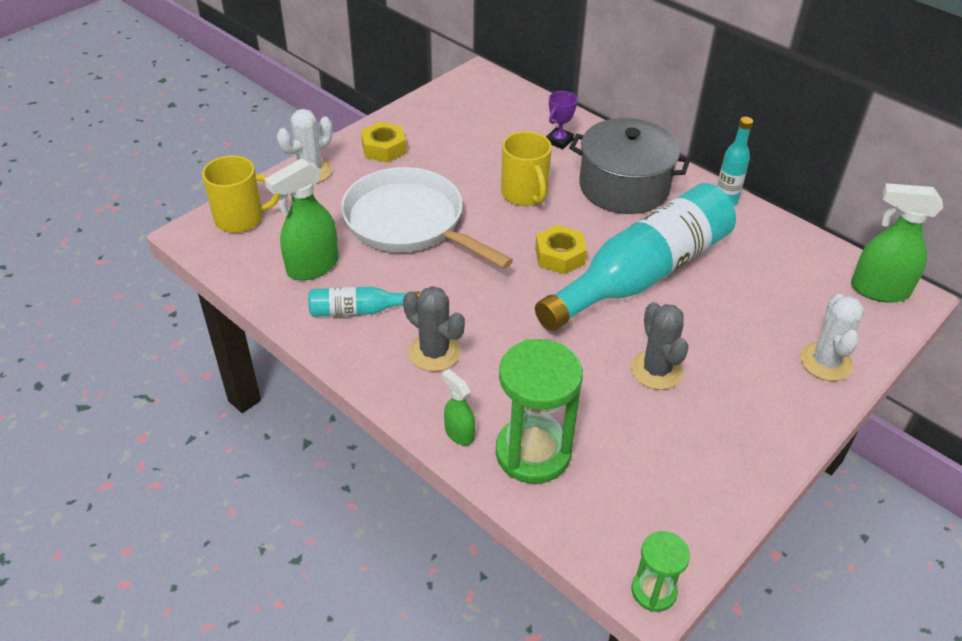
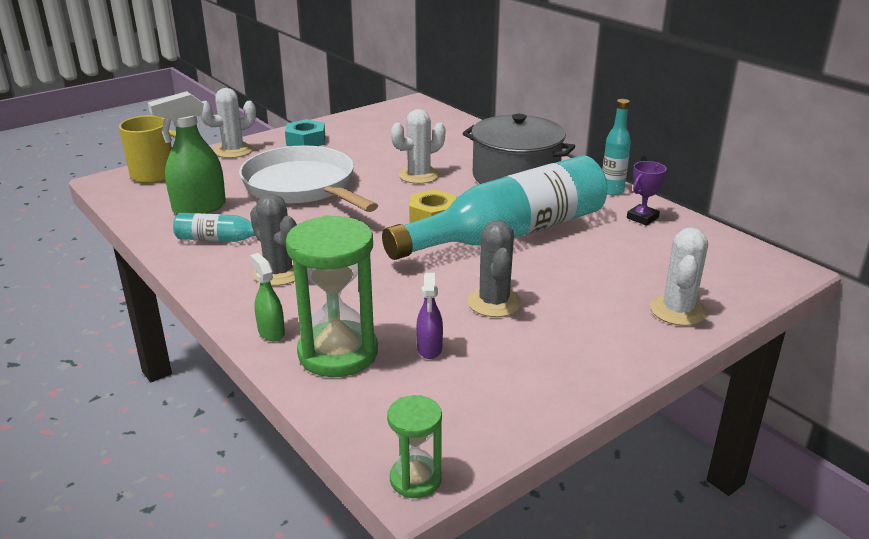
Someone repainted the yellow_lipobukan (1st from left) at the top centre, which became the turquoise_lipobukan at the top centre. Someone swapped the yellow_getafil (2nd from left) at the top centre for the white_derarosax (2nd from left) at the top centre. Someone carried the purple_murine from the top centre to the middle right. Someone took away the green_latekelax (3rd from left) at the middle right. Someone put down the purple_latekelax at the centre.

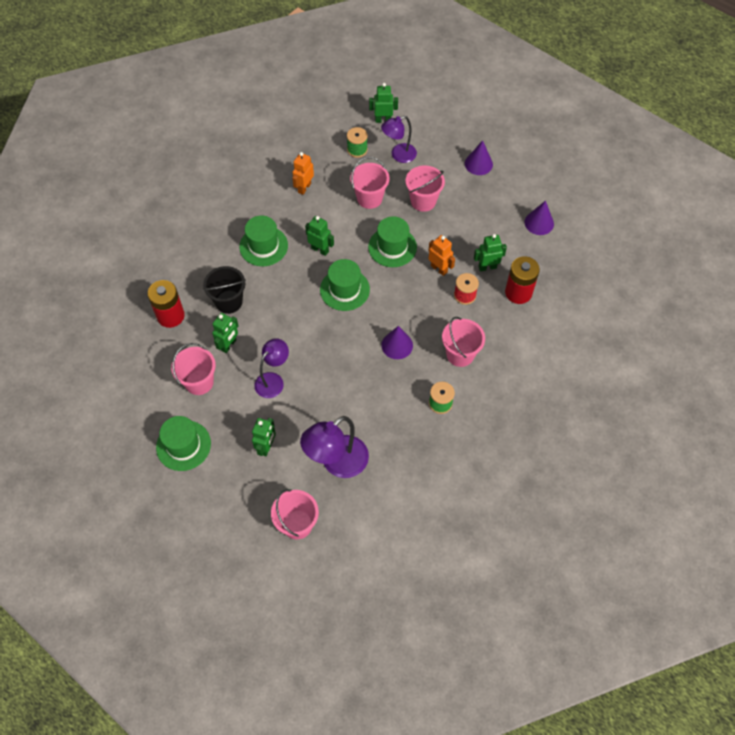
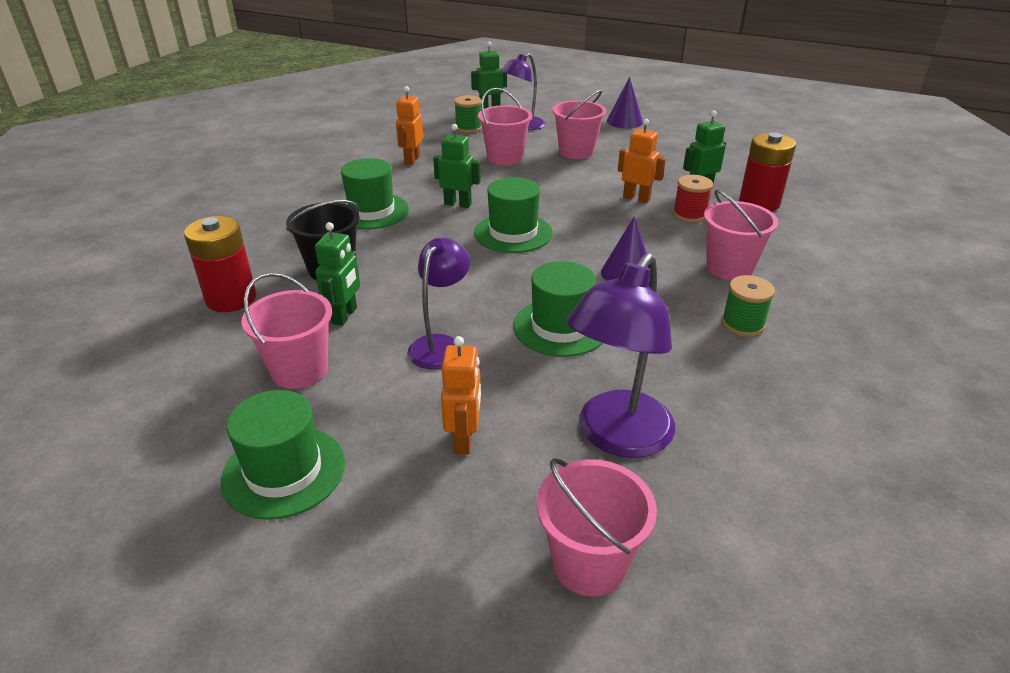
Someone repainted the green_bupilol (2nd from left) at the centre, which became the orange_bupilol (2nd from left) at the centre. Someone carried the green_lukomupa (4th from left) from the top centre to the centre. Someone took away the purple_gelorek (3rd from left) at the top right.

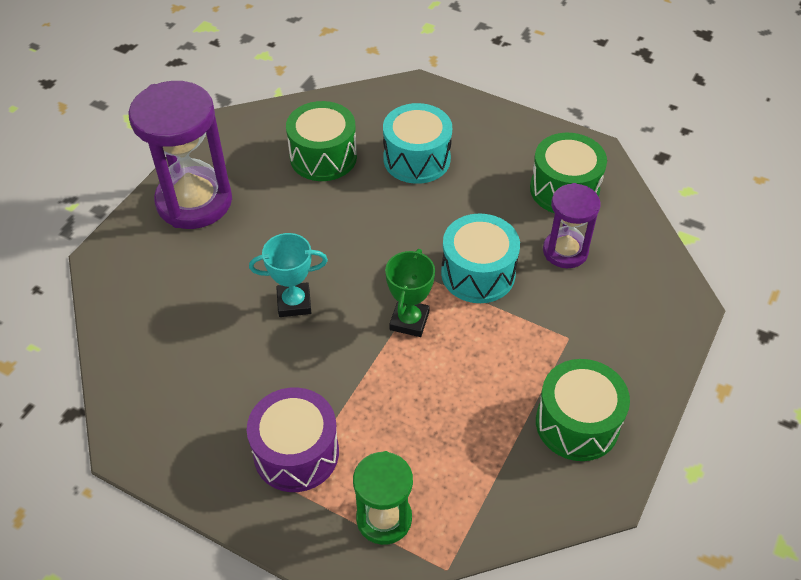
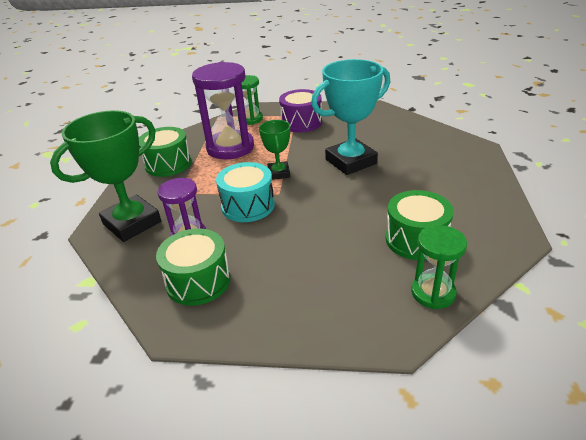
Someone carried the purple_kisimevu (1st from left in the first image) from the top left to the top centre. Someone scaled the turquoise_murine at the centre by 1.85. Someone took away the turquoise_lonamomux (1st from left) at the top centre. Someone put down the green_murine (1st from left) at the middle left. Someone put down the green_kisimevu (2nd from left) at the middle right.

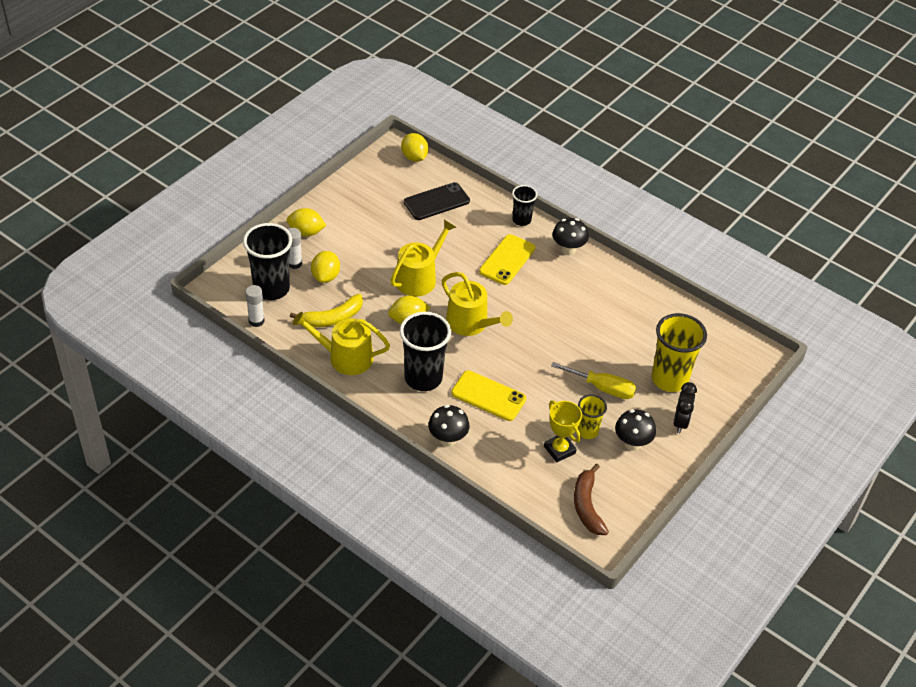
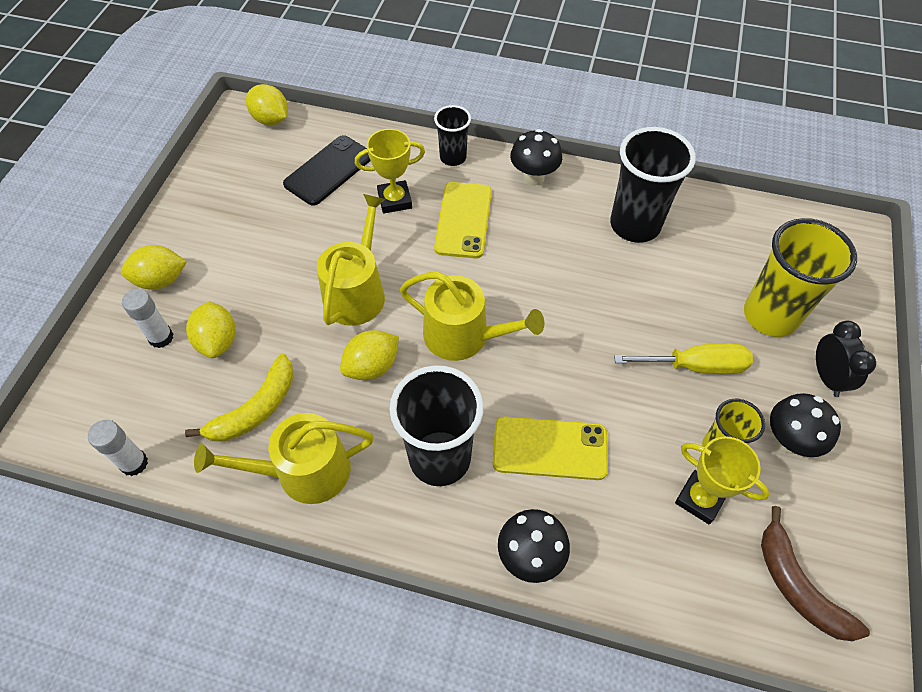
Someone carried the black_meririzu (1st from left in the first image) from the middle left to the top right. Someone put down the yellow_murine (1st from left) at the top centre.

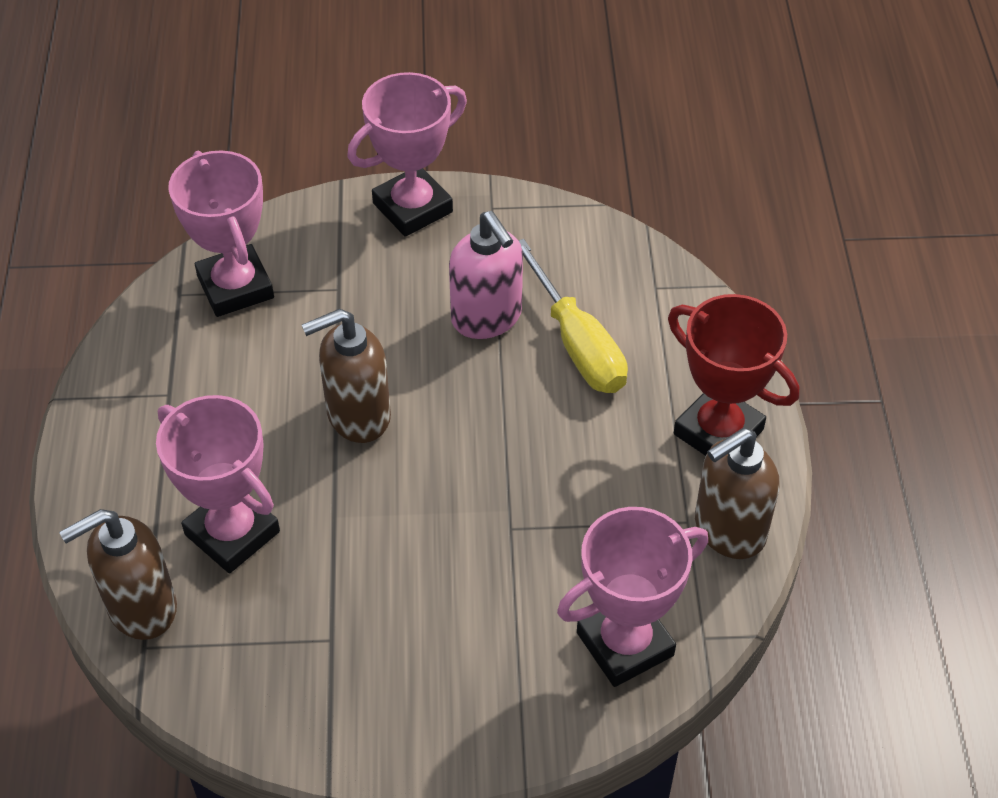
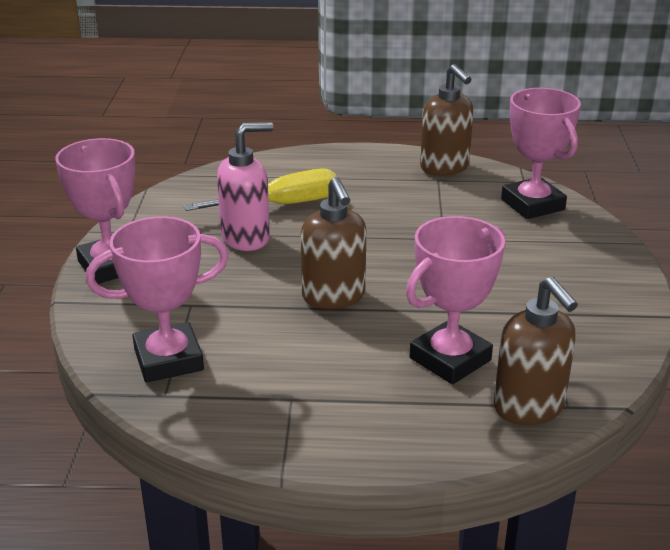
Someone took away the red_murine at the middle right.

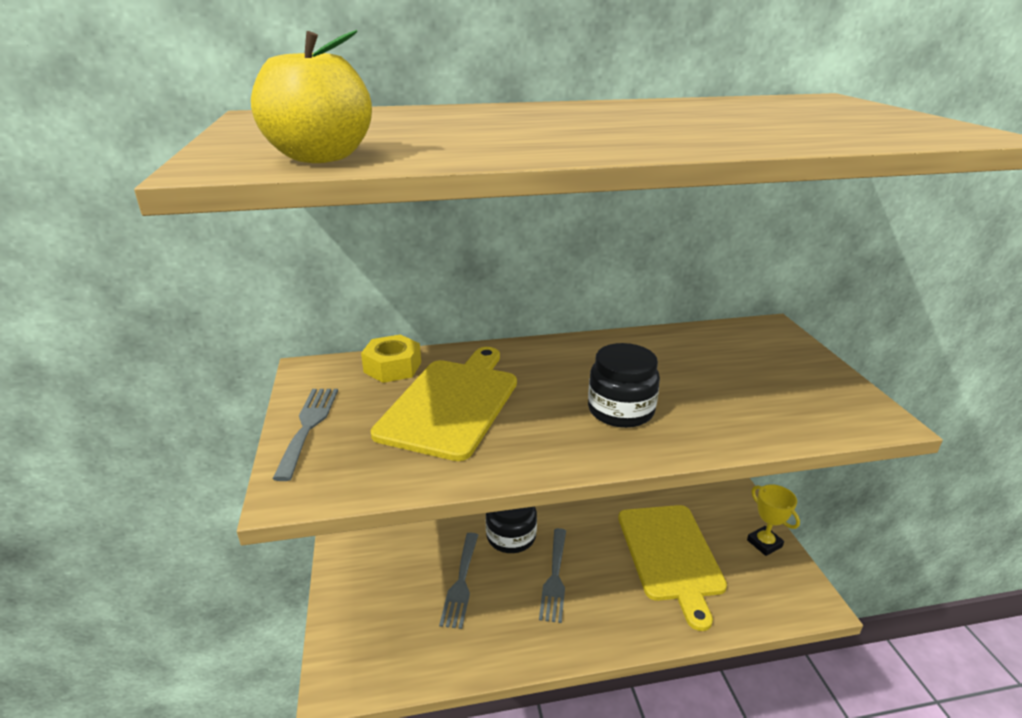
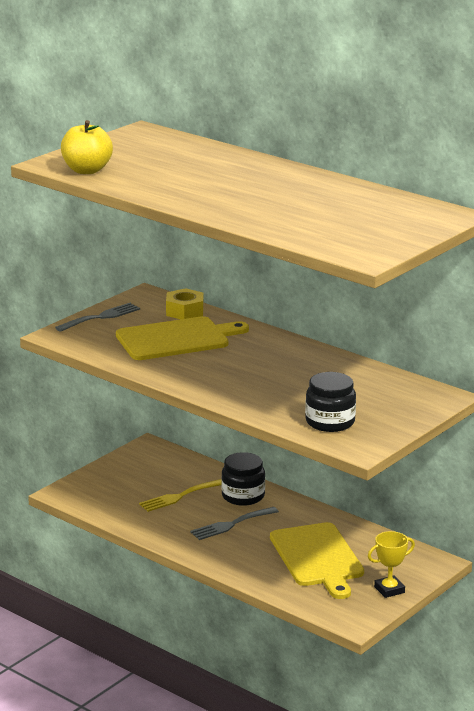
Someone repainted the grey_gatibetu (2nd from left) at the bottom centre, which became the yellow_gatibetu at the bottom centre. Someone carried the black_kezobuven (2nd from left) from the centre to the middle right. Someone rotated the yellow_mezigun (2nd from left) at the bottom centre by 60 degrees counterclockwise. Someone rotated the yellow_murine at the bottom right by 45 degrees clockwise.

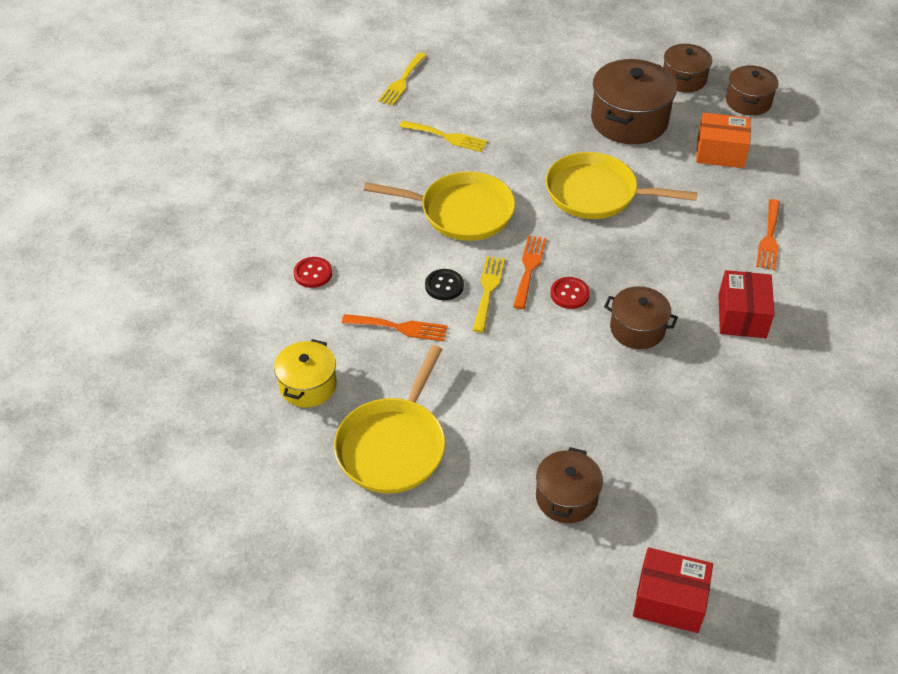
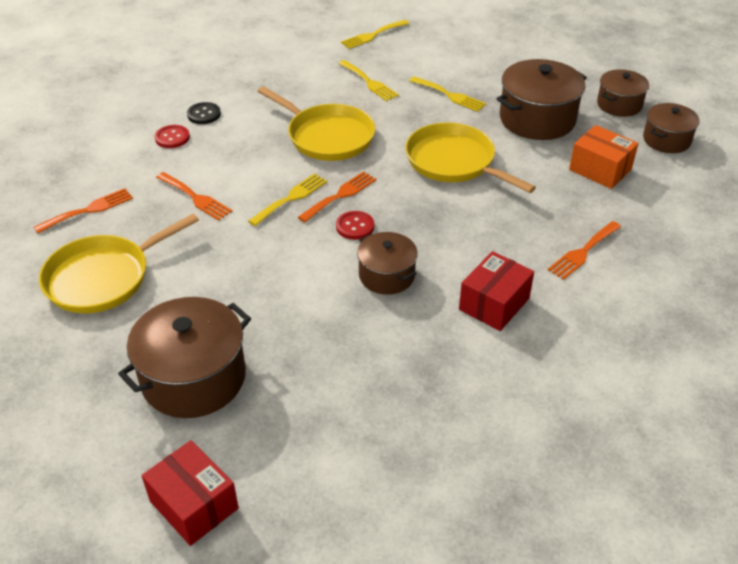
Someone swapped the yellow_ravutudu at the centre for the orange_gatibetu (1st from left) at the middle left. Someone carried the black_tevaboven from the centre to the top left. Someone scaled the brown_ravutudu (1st from left) at the bottom centre by 1.66. Someone put down the yellow_gatibetu (4th from left) at the top centre.

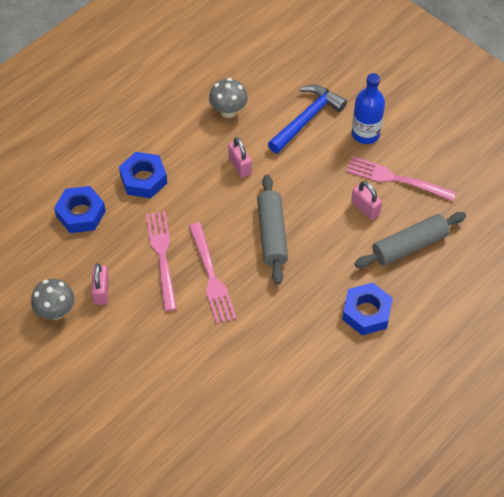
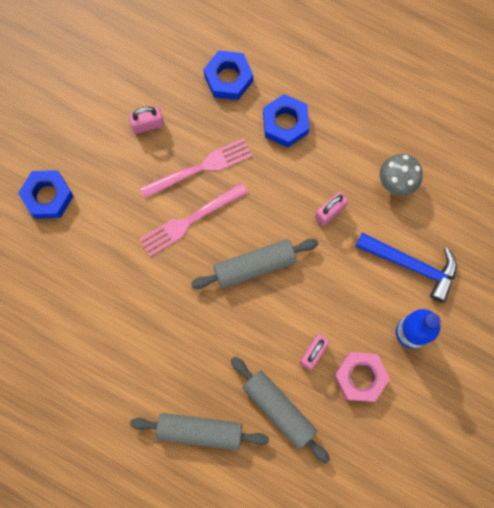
Someone took away the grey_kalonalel (1st from left) at the middle left. Someone carried the blue_lipobukan (3rd from left in the first image) from the middle right to the middle left. Someone swapped the pink_gatibetu (3rd from left) at the middle right for the pink_lipobukan at the bottom right. Someone put down the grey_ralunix (1st from left) at the bottom centre.

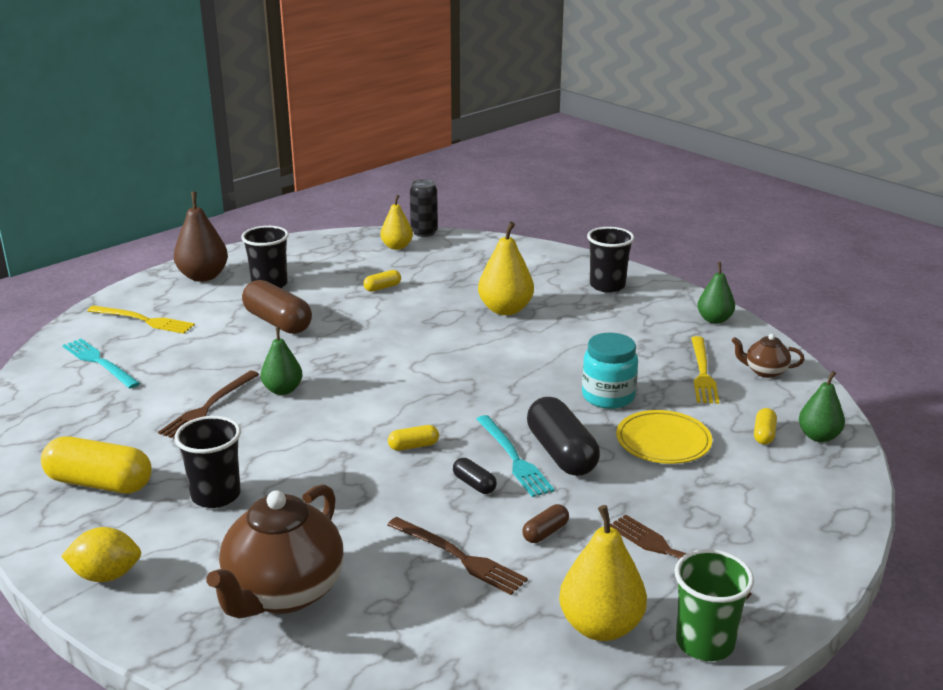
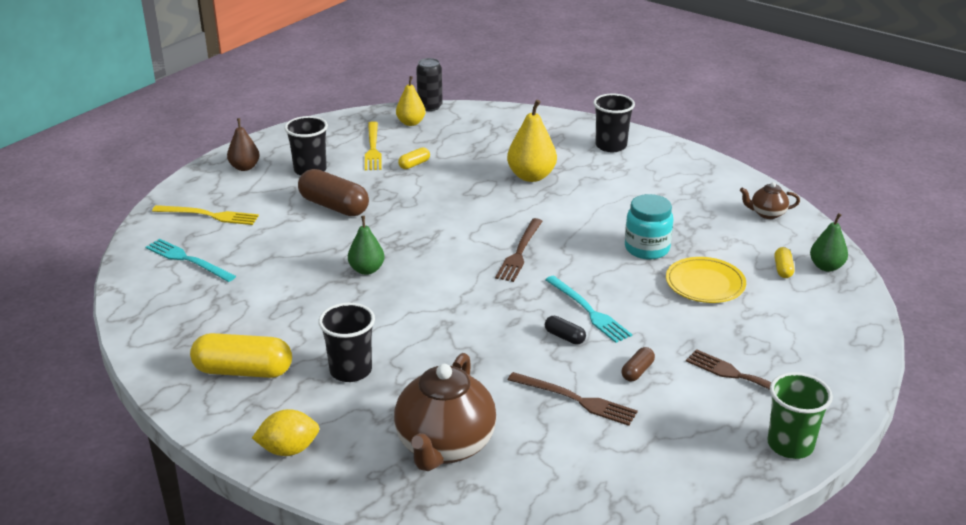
Someone carried the brown_gatibetu (1st from left) from the middle left to the centre. Someone scaled the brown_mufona at the middle left by 0.65. Someone took away the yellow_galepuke (3rd from left) at the centre. Someone took away the black_galepuke (2nd from left) at the centre. Someone took away the yellow_mufona (3rd from left) at the bottom centre. Someone carried the yellow_gatibetu (2nd from left) from the middle right to the top centre. Someone took away the green_mufona (2nd from left) at the middle right.

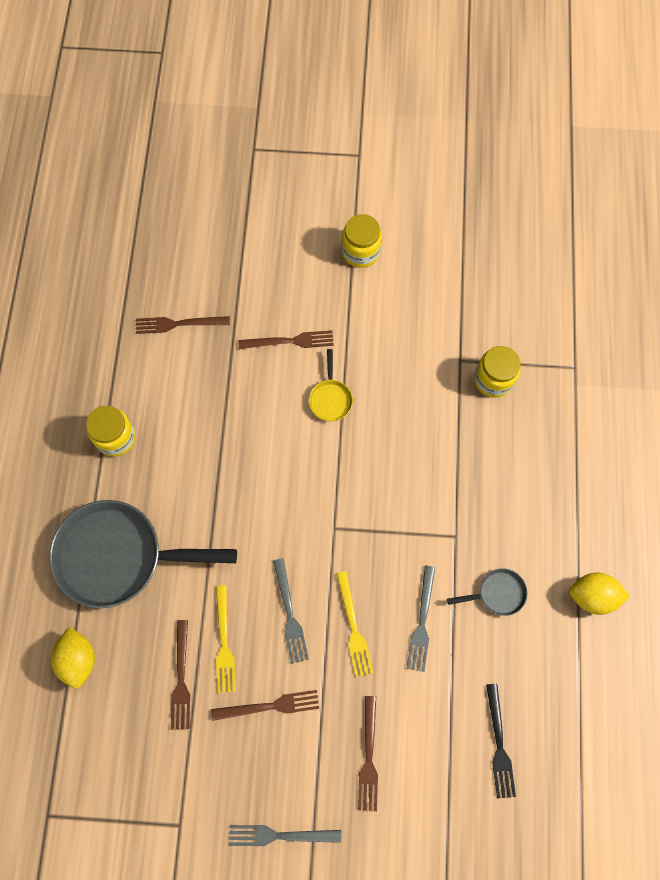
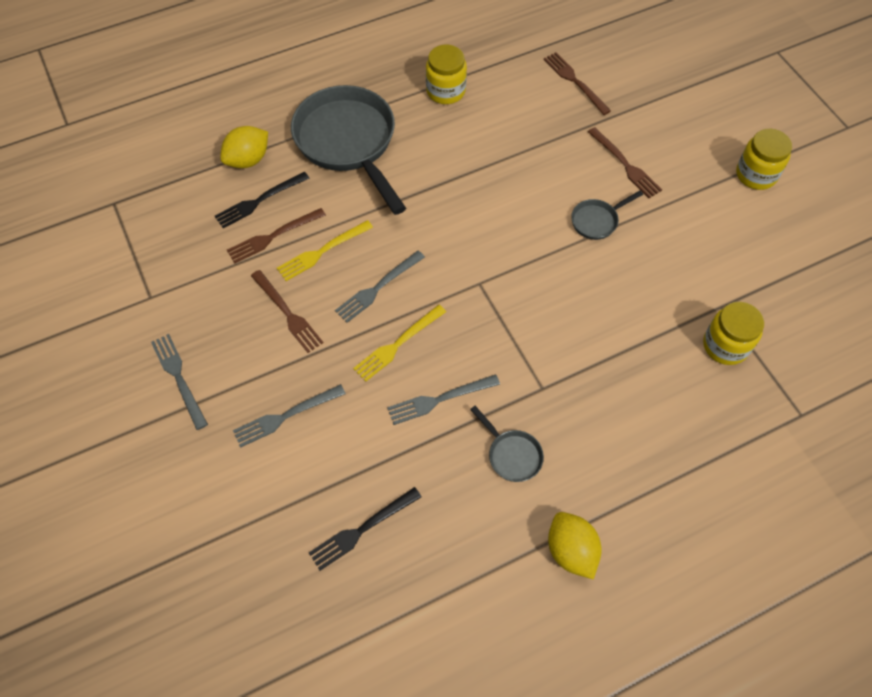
Someone repainted the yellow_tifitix at the centre, which became the grey_tifitix (3rd from left) at the top right. Someone repainted the brown_gatibetu (5th from left) at the bottom centre, which became the grey_gatibetu (2nd from left) at the middle left. Someone put down the black_gatibetu (1st from left) at the top left.

